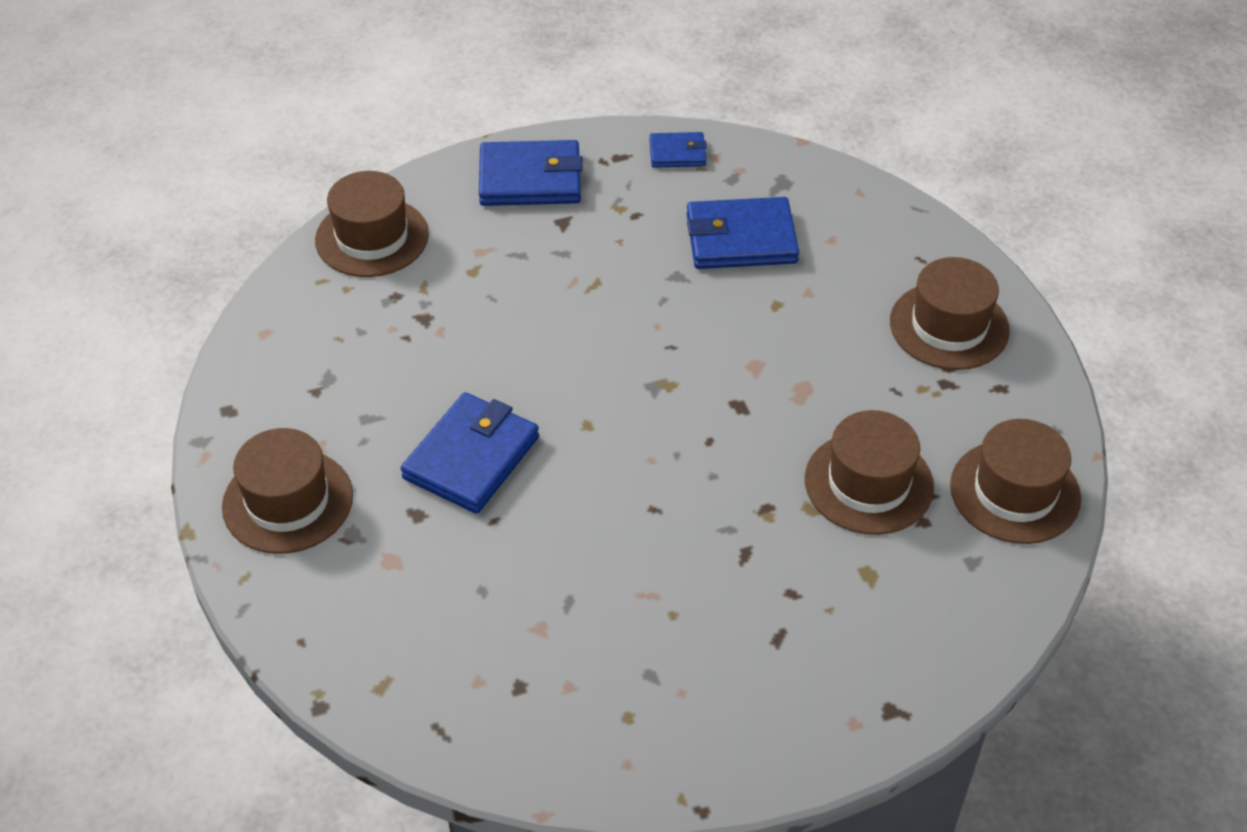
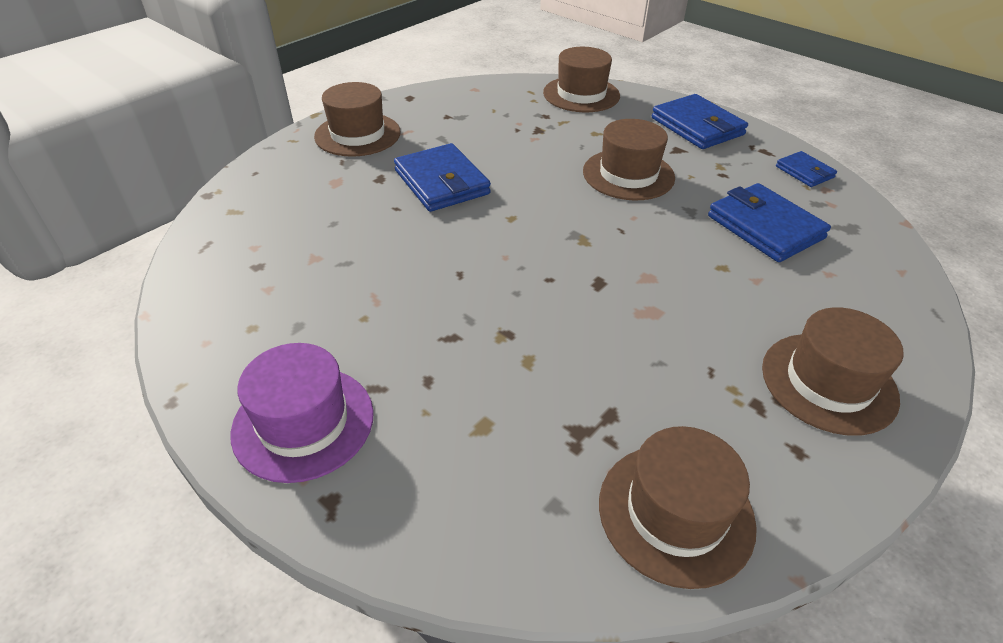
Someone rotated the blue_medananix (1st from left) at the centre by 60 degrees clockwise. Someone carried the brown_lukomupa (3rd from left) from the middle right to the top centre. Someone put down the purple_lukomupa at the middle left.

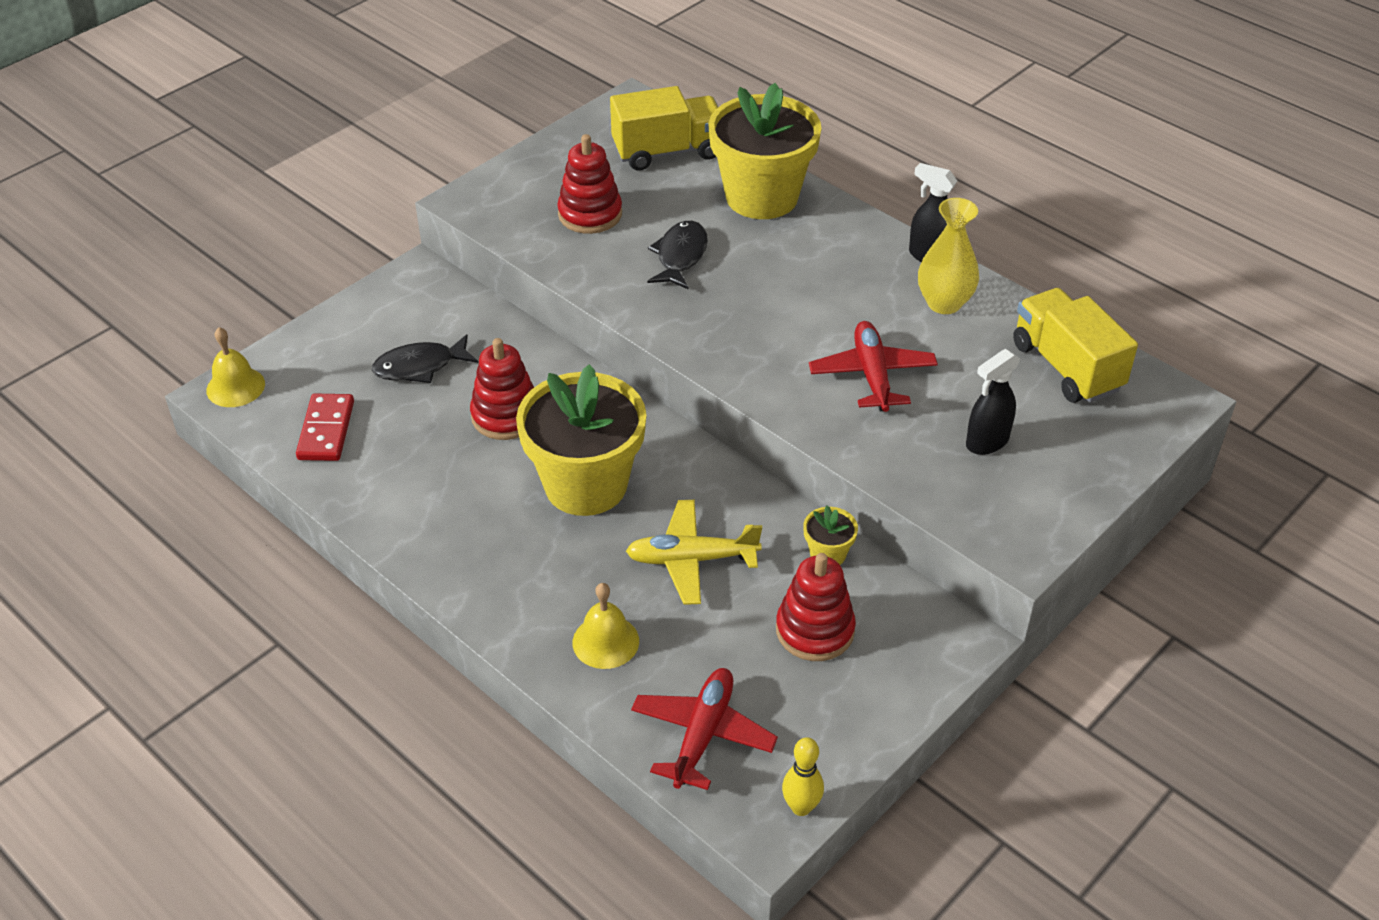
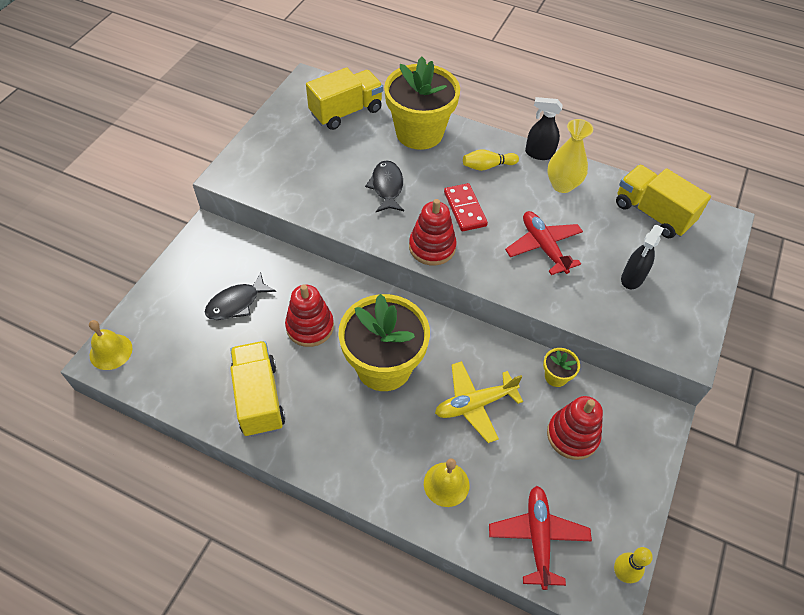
Someone carried the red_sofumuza from the middle left to the centre. Someone carried the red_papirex (2nd from left) from the top centre to the centre. Someone put down the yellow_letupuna (1st from left) at the middle left. Someone put down the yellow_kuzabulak (1st from left) at the top centre.

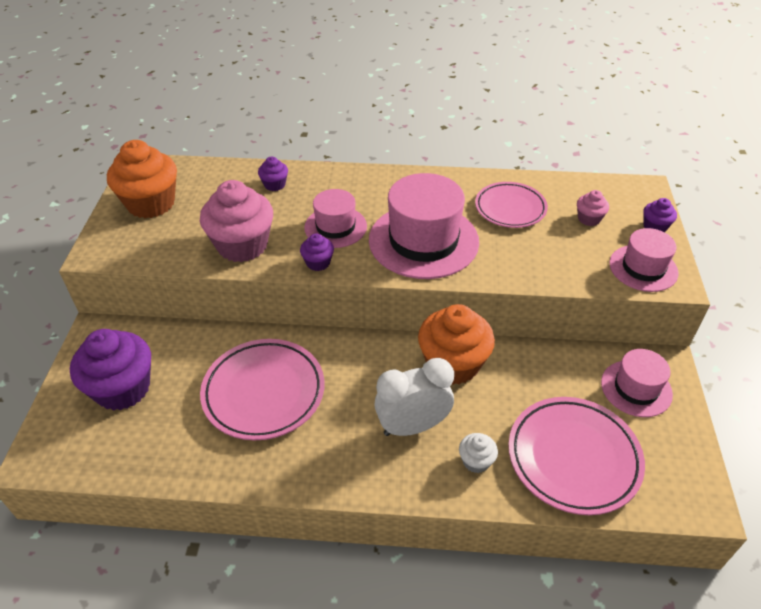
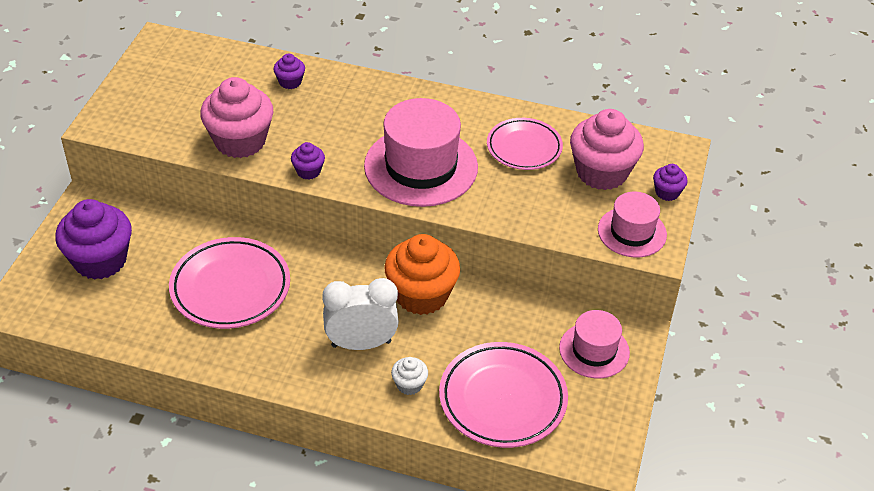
Someone took away the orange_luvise (1st from left) at the top left. Someone took away the pink_lukomupa (1st from left) at the centre. Someone scaled the pink_luvise (2nd from left) at the middle right by 2.15.

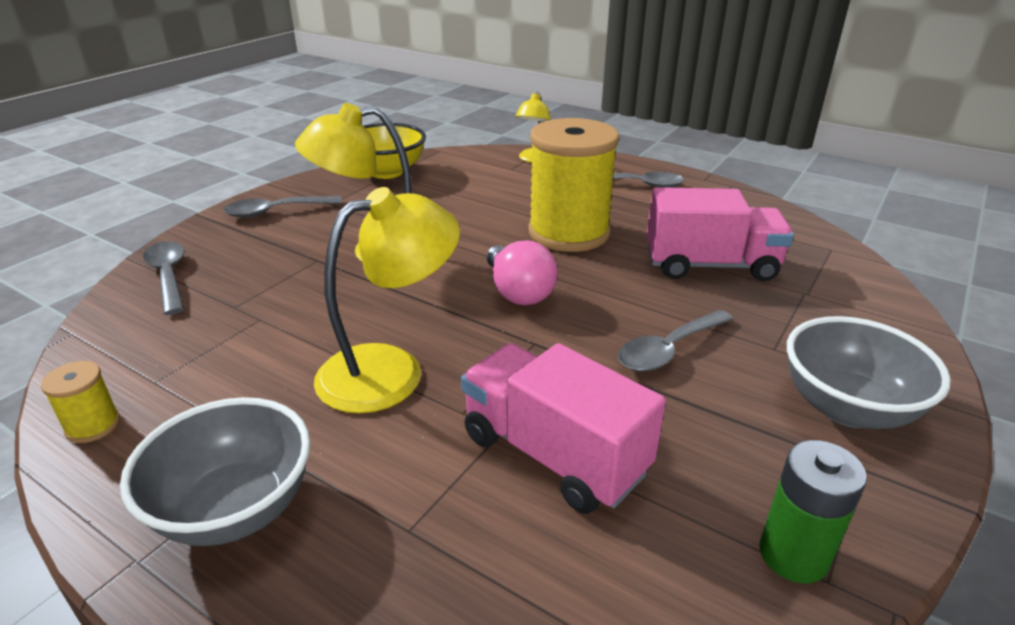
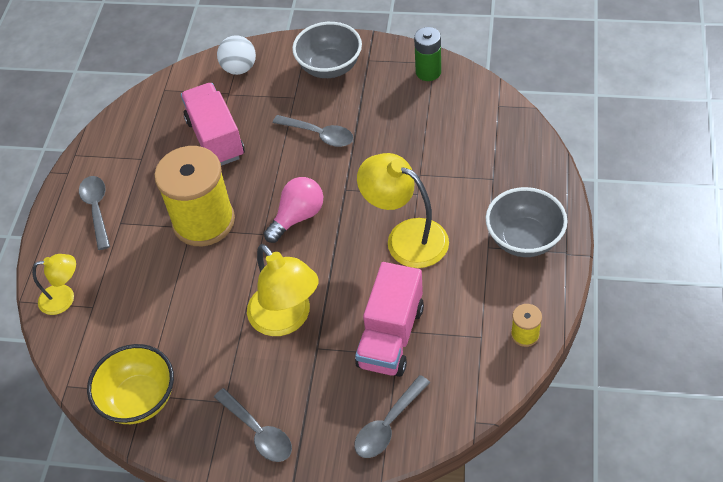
Someone carried the pink_letupuna (1st from left in the first image) from the bottom centre to the centre. Someone put down the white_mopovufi at the top left.

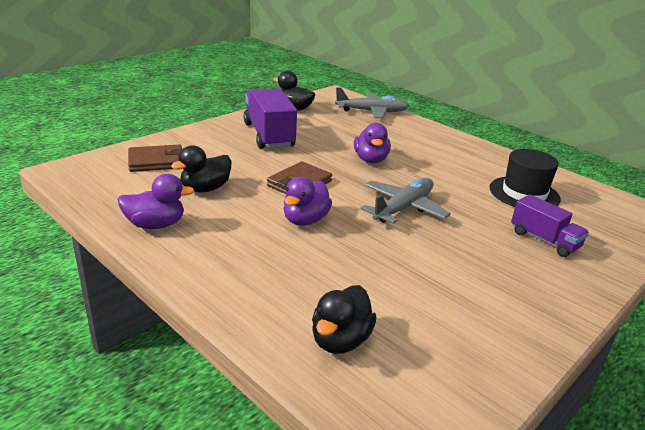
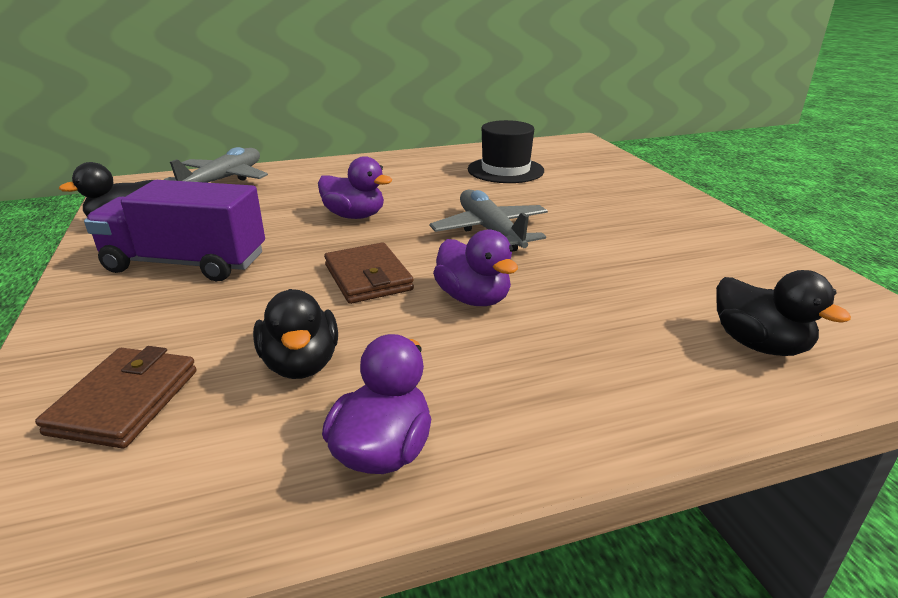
Someone took away the purple_letupuna (2nd from left) at the middle right.

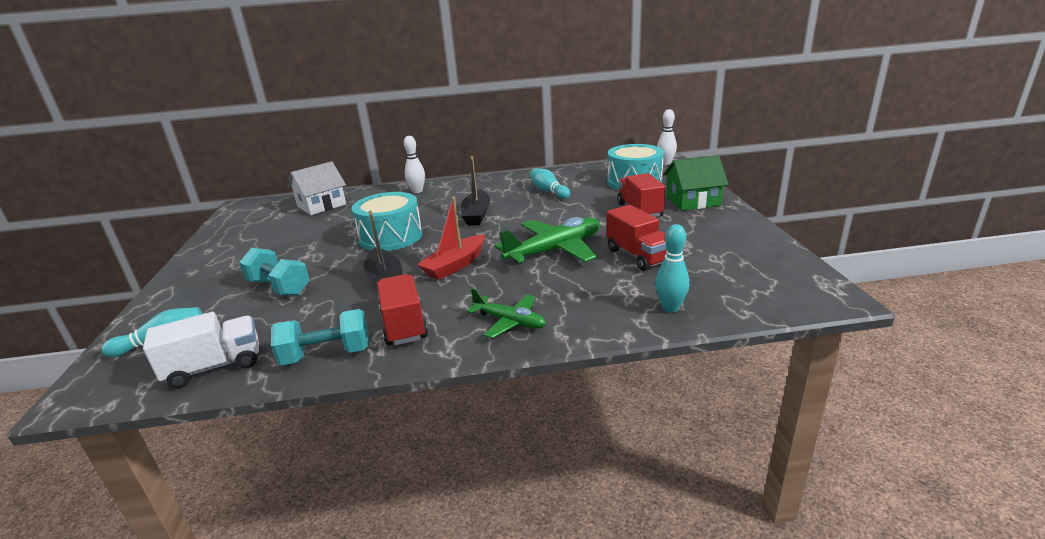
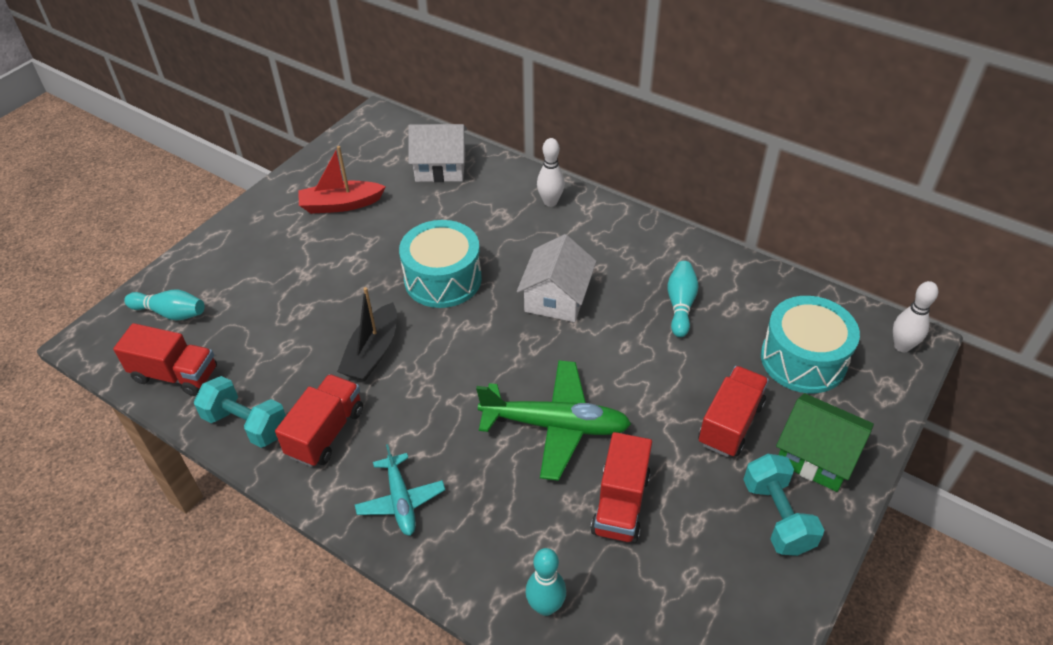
Someone repainted the white_letupuna at the middle left, which became the red_letupuna (1st from left) at the middle left. Someone carried the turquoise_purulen (1st from left in the first image) from the middle left to the bottom right. Someone carried the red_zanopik from the centre to the top left. Someone swapped the black_zanopik (2nd from left) at the centre for the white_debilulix (2nd from left) at the centre. Someone repainted the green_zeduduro (1st from left) at the centre, which became the turquoise_zeduduro at the bottom centre.

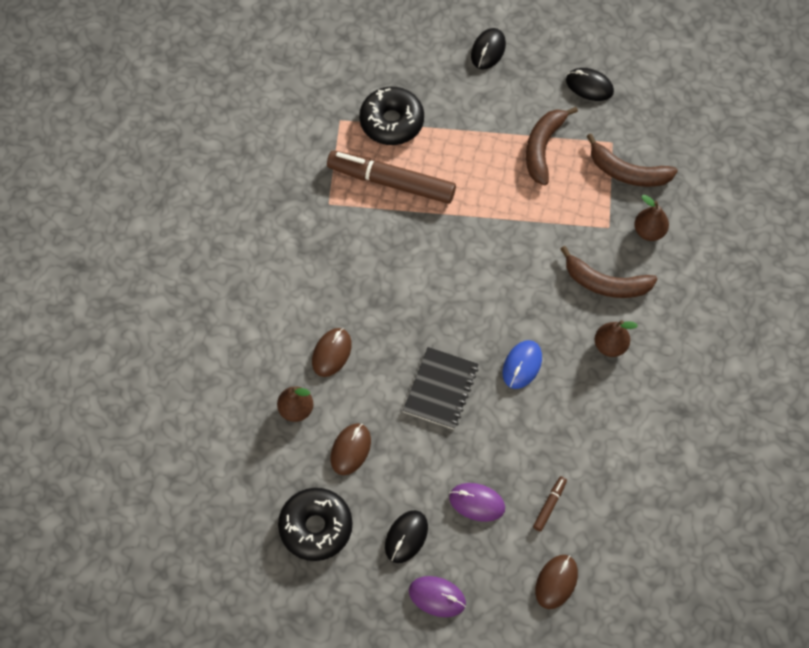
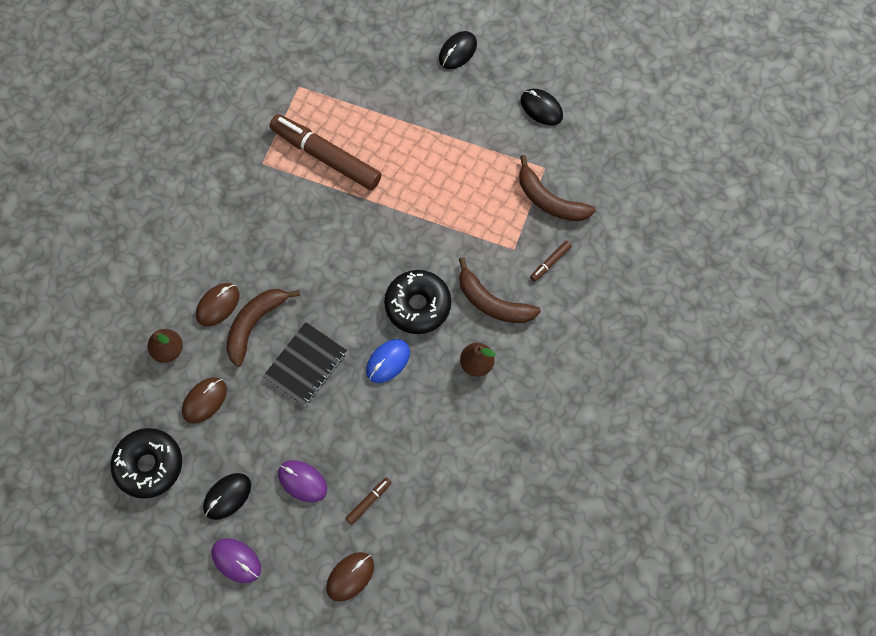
Someone carried the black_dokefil (2nd from left) from the top centre to the centre. Someone carried the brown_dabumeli (1st from left) from the top right to the middle left. Someone swapped the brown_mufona (3rd from left) at the middle right for the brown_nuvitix (3rd from left) at the centre.

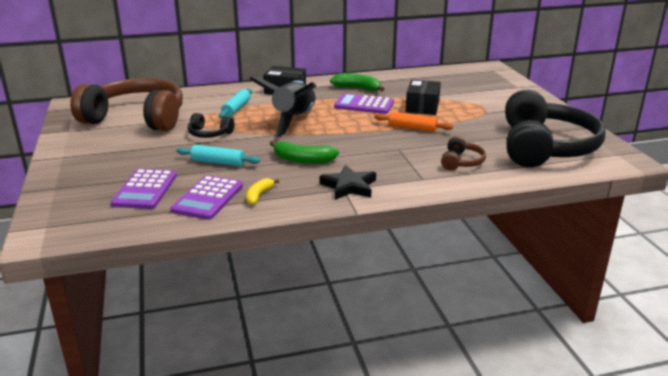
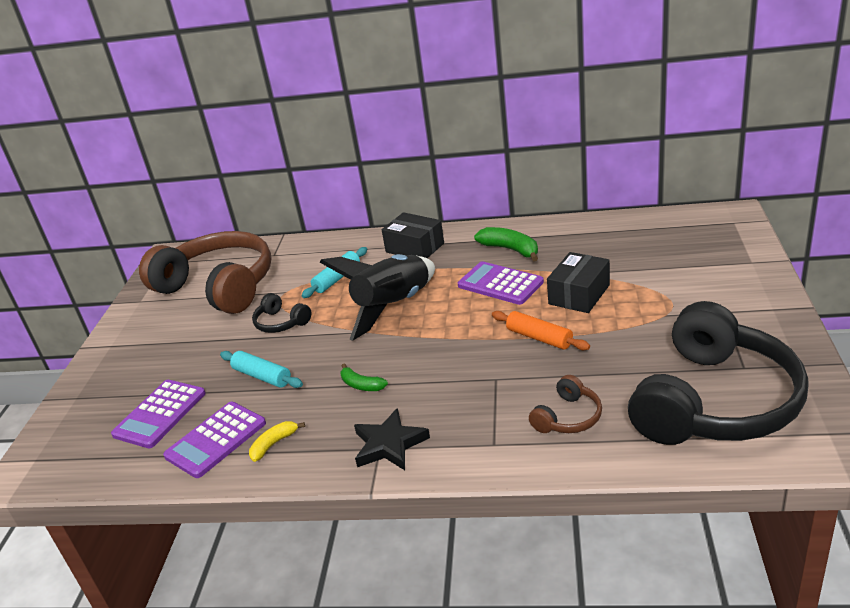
Someone scaled the green_dabumeli (1st from left) at the centre by 0.62.

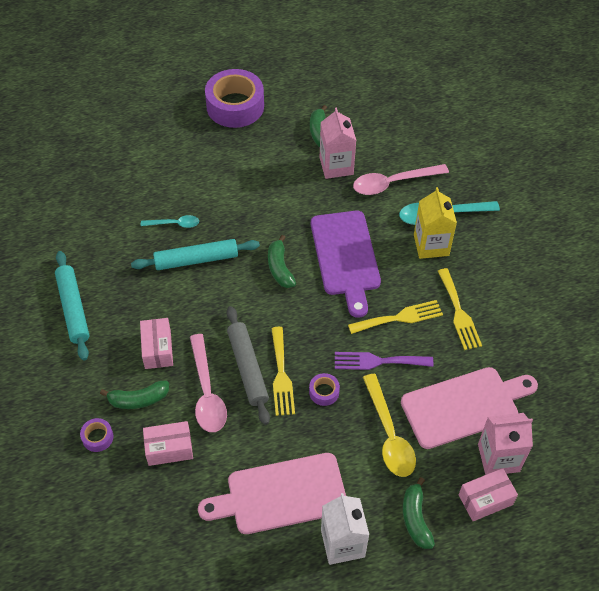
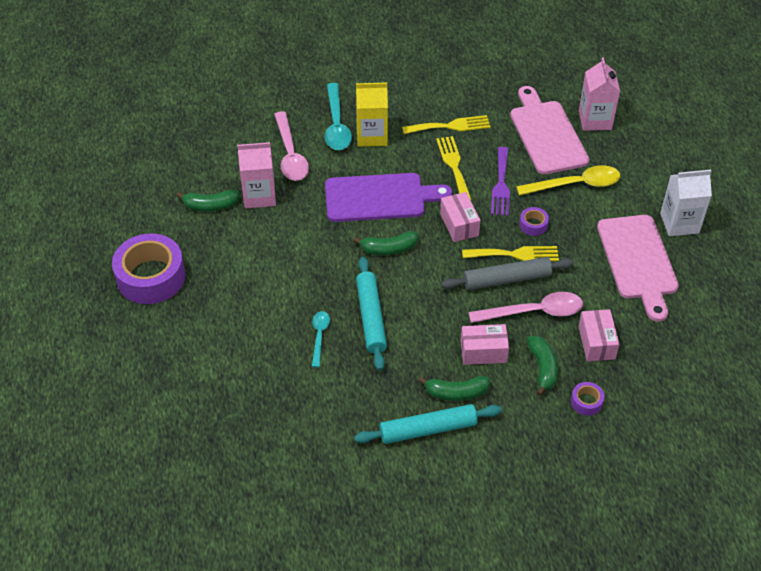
Someone carried the green_dabumeli (4th from left in the first image) from the bottom right to the bottom centre. Someone carried the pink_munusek (3rd from left in the first image) from the bottom right to the centre.

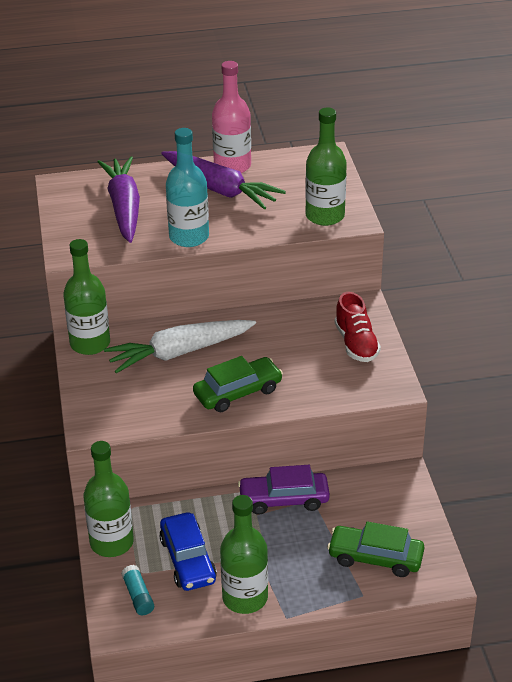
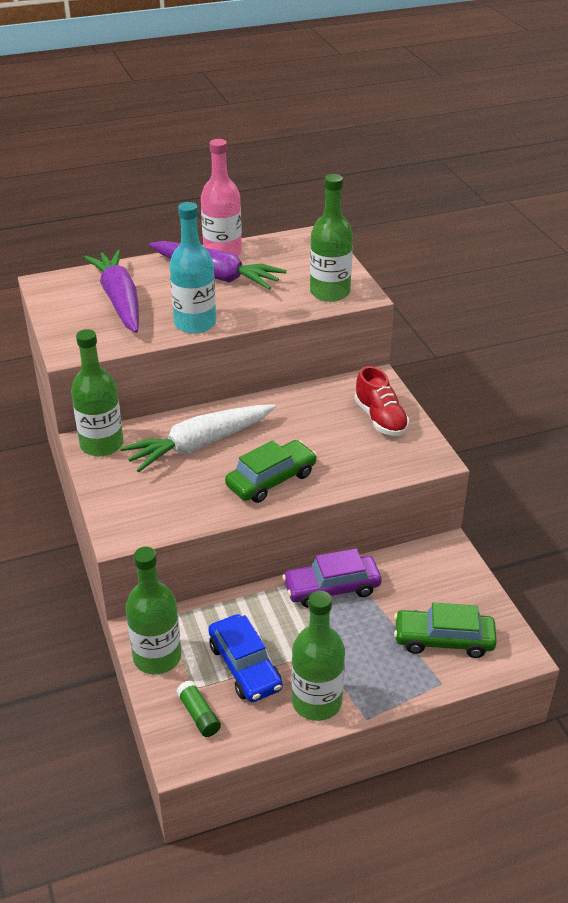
Someone repainted the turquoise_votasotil at the bottom left, which became the green_votasotil at the bottom centre.

